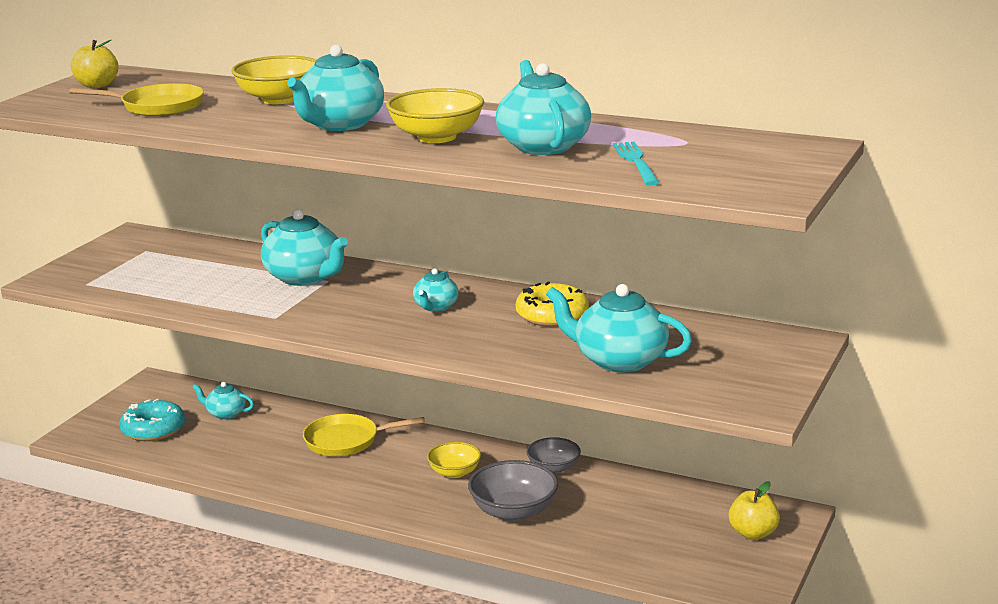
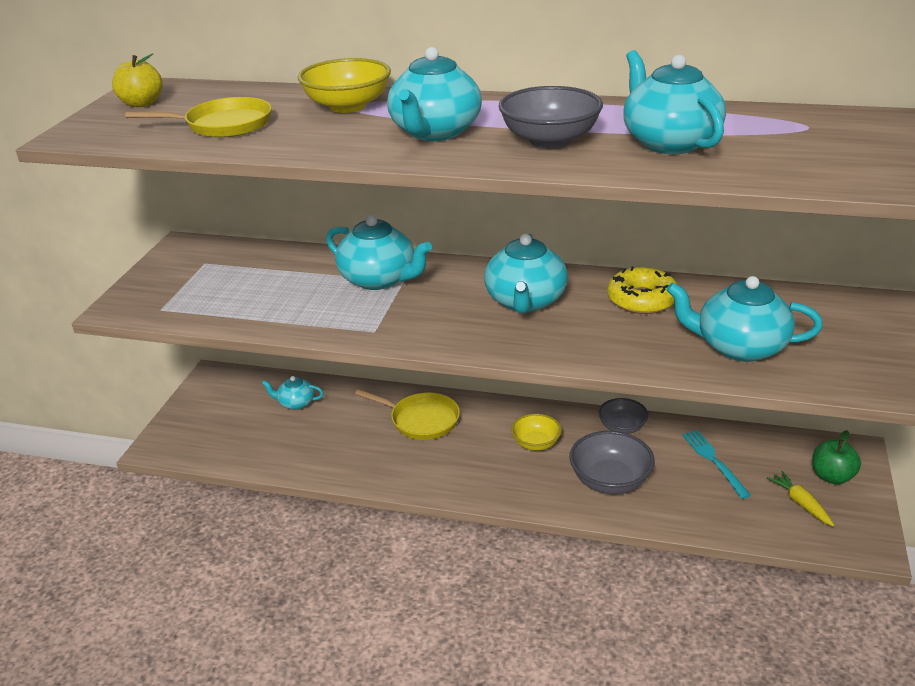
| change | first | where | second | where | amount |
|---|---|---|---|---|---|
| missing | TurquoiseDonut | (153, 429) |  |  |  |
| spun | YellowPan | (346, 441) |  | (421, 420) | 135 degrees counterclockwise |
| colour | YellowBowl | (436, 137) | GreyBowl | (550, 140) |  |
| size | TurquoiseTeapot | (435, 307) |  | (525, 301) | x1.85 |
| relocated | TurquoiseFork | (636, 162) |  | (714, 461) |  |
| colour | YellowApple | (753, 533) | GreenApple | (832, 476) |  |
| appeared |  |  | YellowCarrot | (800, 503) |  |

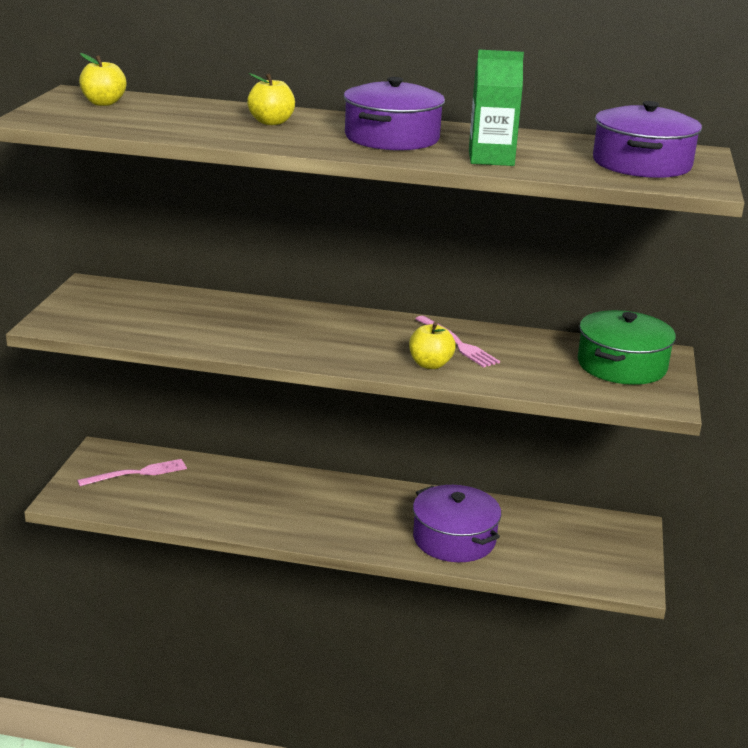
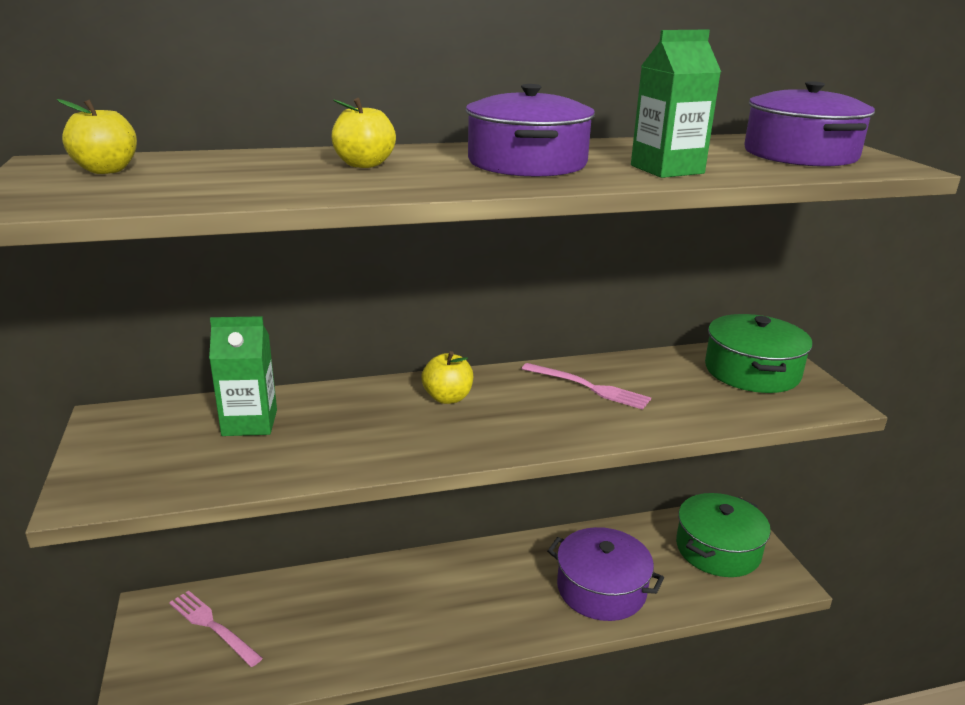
| change | first | where | second | where | amount |
|---|---|---|---|---|---|
| spun | PinkFork | (136, 473) |  | (213, 626) | 90 degrees counterclockwise |
| relocated | YellowApple | (430, 364) |  | (447, 398) |  |
| appeared |  |  | GreenCarton | (250, 423) |  |
| appeared |  |  | GreenPot | (718, 549) |  |

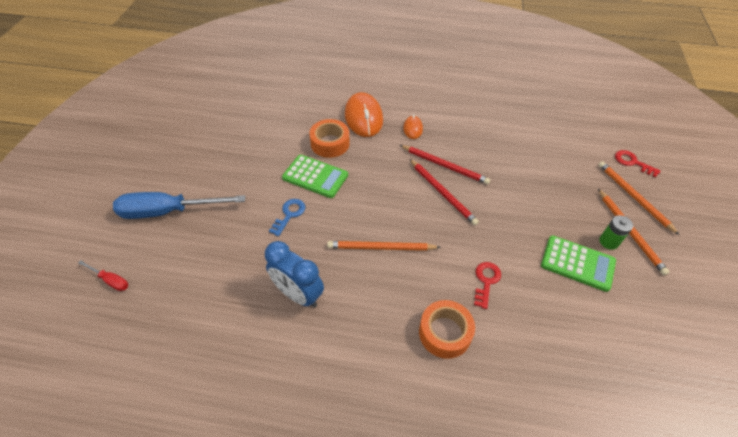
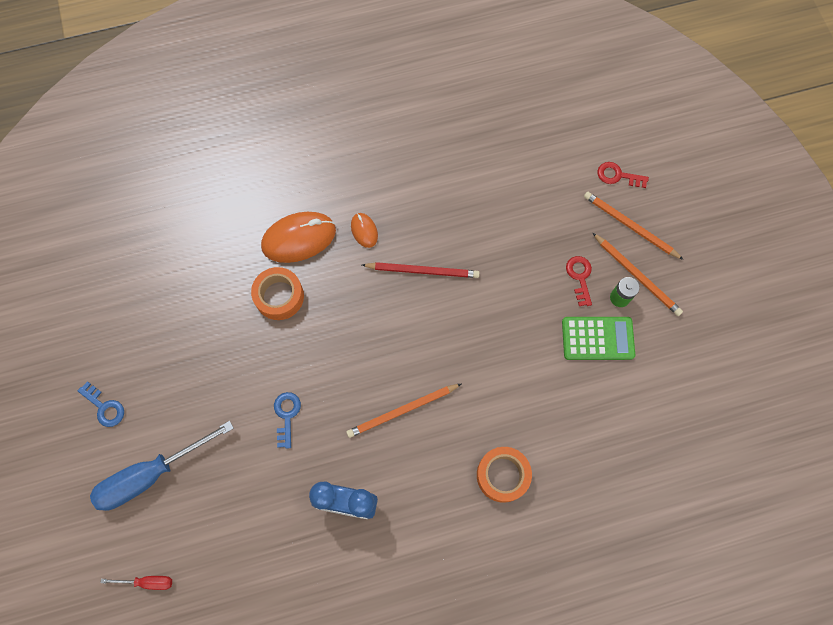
| change | first | where | second | where | amount |
|---|---|---|---|---|---|
| missing | GreenCalculator | (315, 176) |  |  |  |
| spun | OrangeMouse | (363, 117) |  | (299, 238) | 75 degrees counterclockwise |
| missing | RedPencil | (442, 193) |  |  |  |
| relocated | RedKey | (486, 281) |  | (580, 277) |  |
| appeared |  |  | BlueKey | (104, 407) |  |

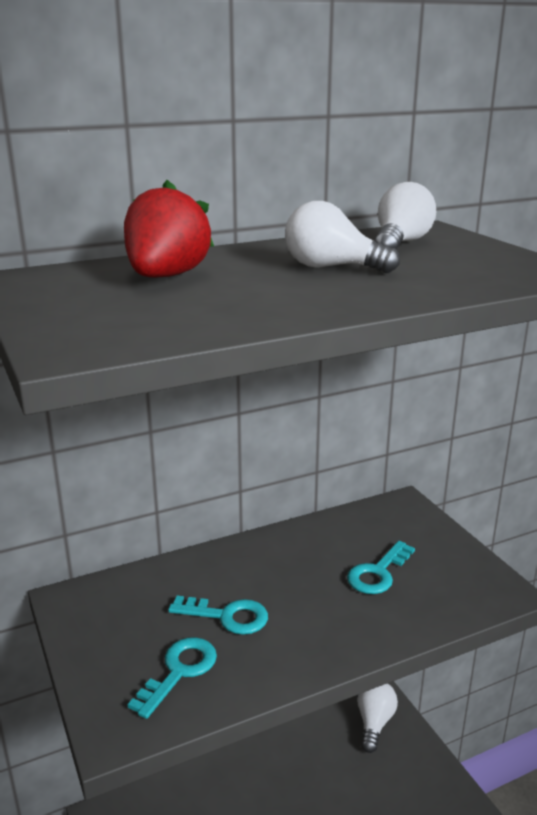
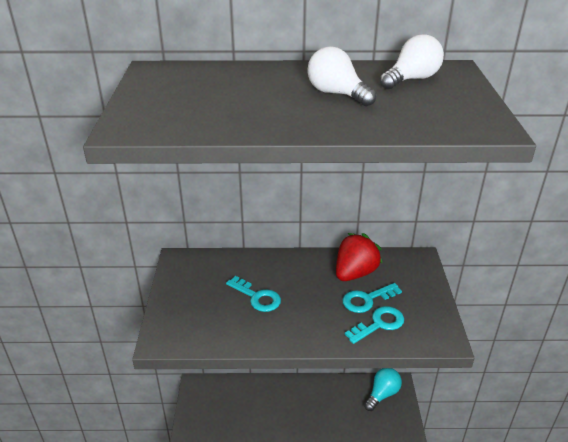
| change | first | where | second | where | amount |
|---|---|---|---|---|---|
| relocated | RedStrawberry | (166, 277) |  | (355, 273) |  |
| relocated | TurquoiseKey | (179, 671) |  | (379, 324) |  |
| colour | WhiteLightBulb | (374, 722) | TurquoiseLightBulb | (382, 394) |  |

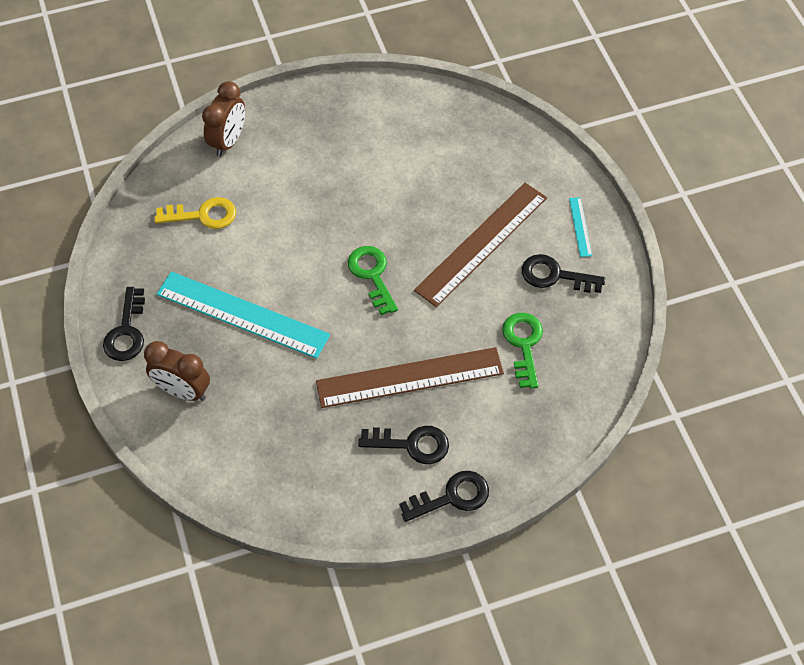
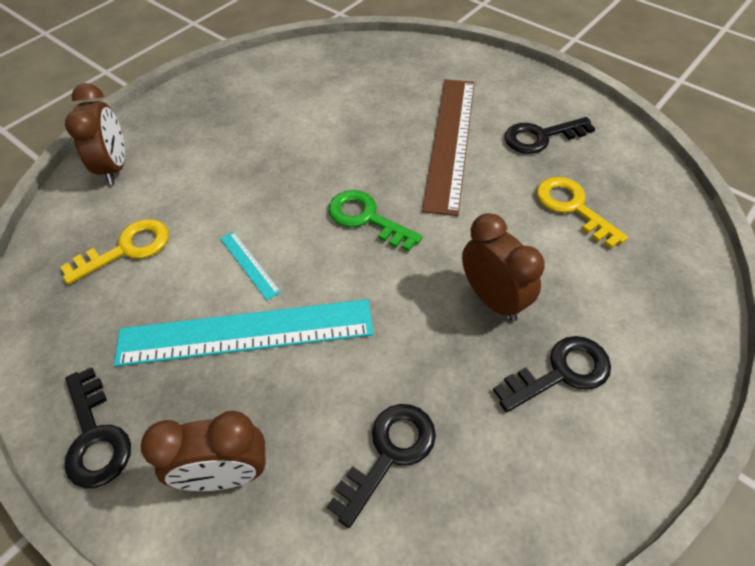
| change | first | where | second | where | amount |
|---|---|---|---|---|---|
| exchanged | BrownRuler | (410, 377) | BrownClock | (493, 299) |  |
| relocated | BlackKey | (452, 497) |  | (389, 453) |  |
| colour | GreenKey | (523, 344) | YellowKey | (573, 207) |  |
| relocated | TurquoiseRuler | (580, 227) |  | (249, 264) |  |

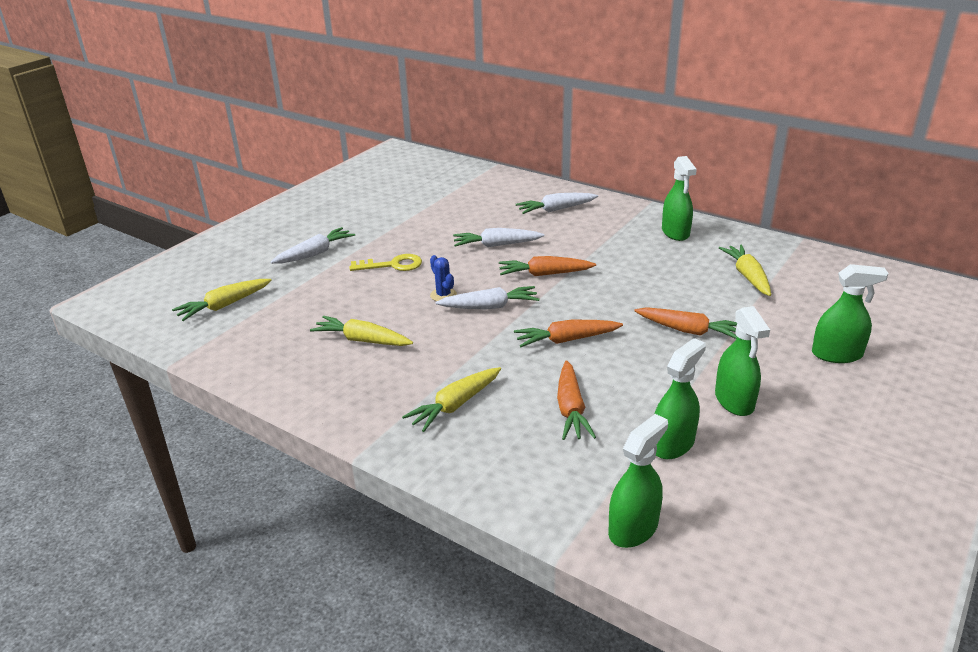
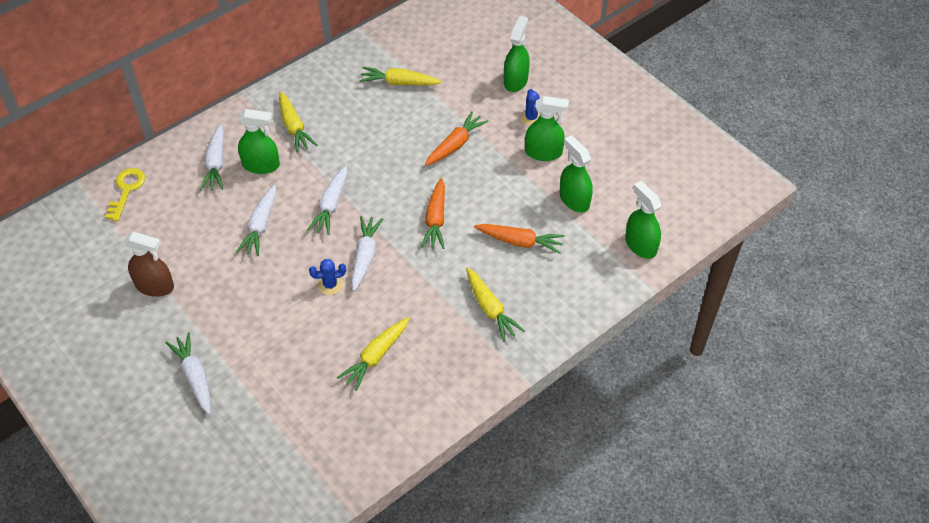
| change | first | where | second | where | amount |
|---|---|---|---|---|---|
| relocated | YellowCarrot | (224, 306) |  | (294, 127) |  |
| relocated | YellowKey | (392, 265) |  | (126, 190) |  |
| colour | OrangeCarrot | (544, 274) | WhiteCarrot | (331, 205) |  |
| relocated | GreenSprayBottle | (675, 232) |  | (261, 165) |  |
| appeared |  |  | BrownSprayBottle | (155, 286) |  |
| appeared |  |  | BlueCactus | (531, 117) |  |

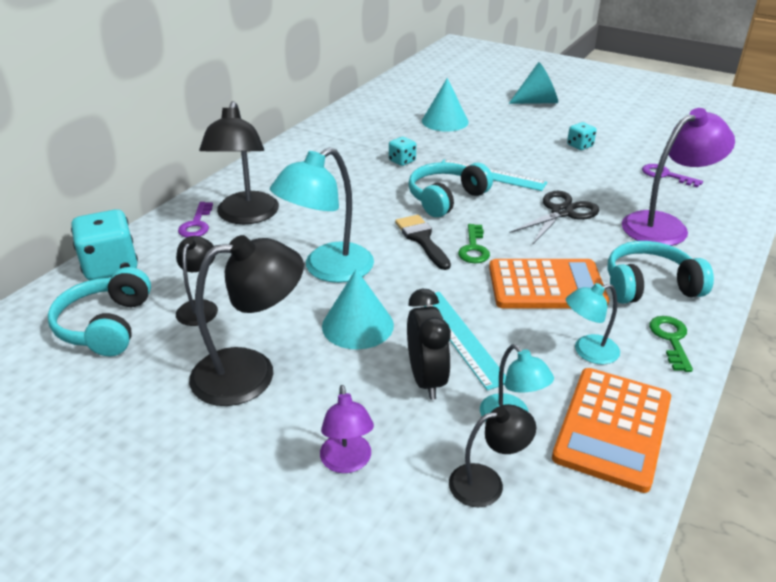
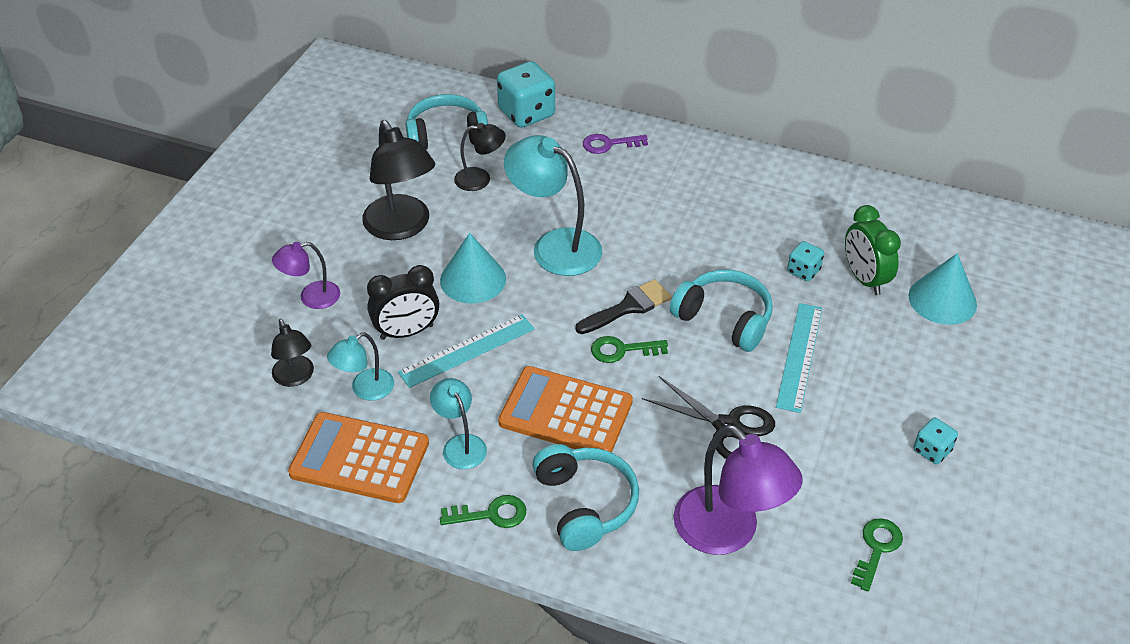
| change | first | where | second | where | amount |
|---|---|---|---|---|---|
| missing | BlackLamp | (246, 216) |  |  |  |
| spun | OrangeCalculator | (546, 285) |  | (565, 412) | 120 degrees clockwise |
| missing | TurquoiseCone | (537, 102) |  |  |  |
| colour | PurpleKey | (665, 175) | GreenKey | (876, 549) |  |
| appeared |  |  | GreenClock | (864, 279) |  |

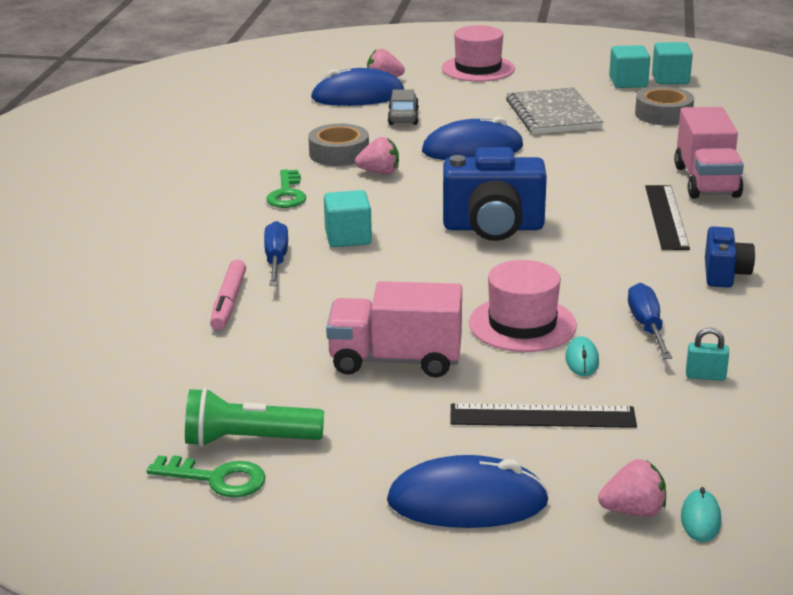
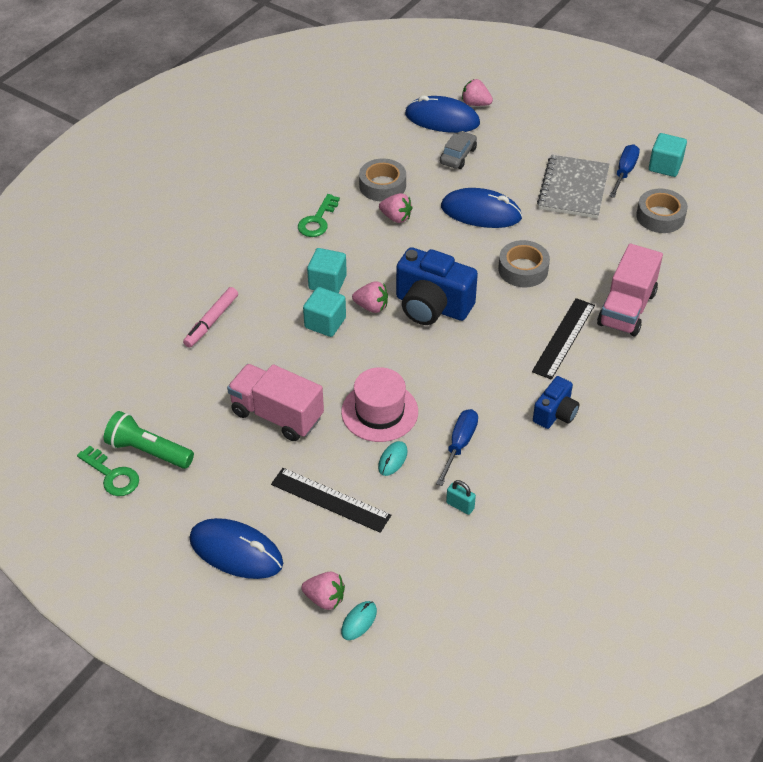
| change | first | where | second | where | amount |
|---|---|---|---|---|---|
| relocated | BlueScrewdriver | (276, 259) |  | (624, 172) |  |
| missing | PinkHat | (478, 69) |  |  |  |
| relocated | TurquoiseCube | (670, 79) |  | (325, 323) |  |
| appeared |  |  | PinkStrawberry | (371, 307) |  |
| appeared |  |  | GreyTape | (523, 269) |  |

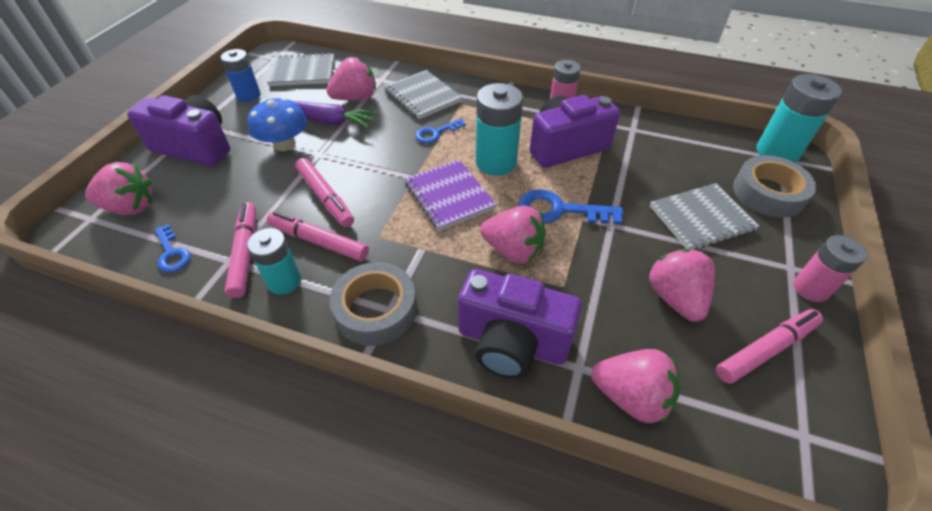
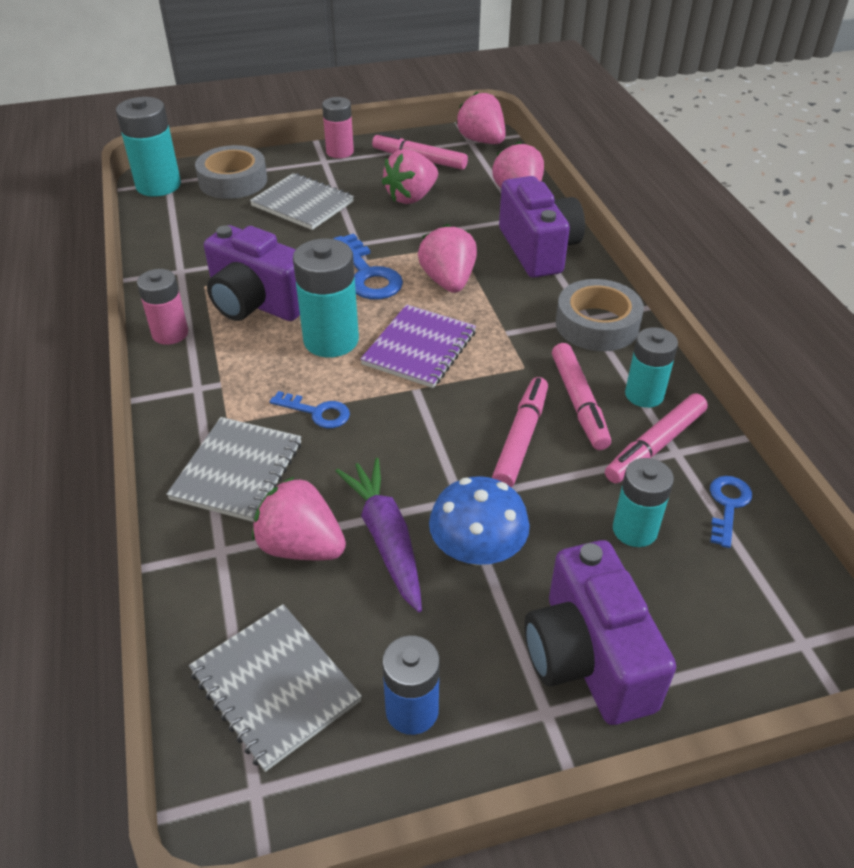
| change | first | where | second | where | amount |
|---|---|---|---|---|---|
| relocated | PinkStrawberry | (130, 207) |  | (481, 141) |  |
| appeared |  |  | TurquoiseBattery | (634, 530) |  |

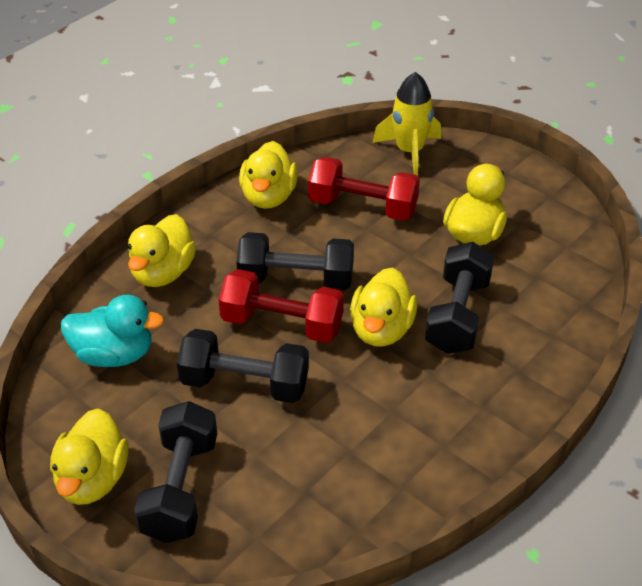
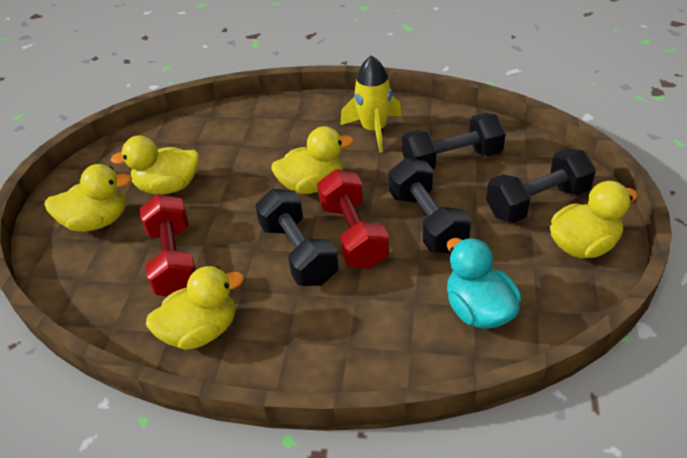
| change | first | where | second | where | amount |
|---|---|---|---|---|---|
| relocated | YellowDuck | (163, 273) |  | (97, 222) |  |
| relocated | YellowRocket | (409, 151) |  | (374, 130) |  |
| relocated | BlackDumbbell | (457, 315) |  | (452, 160) |  |

